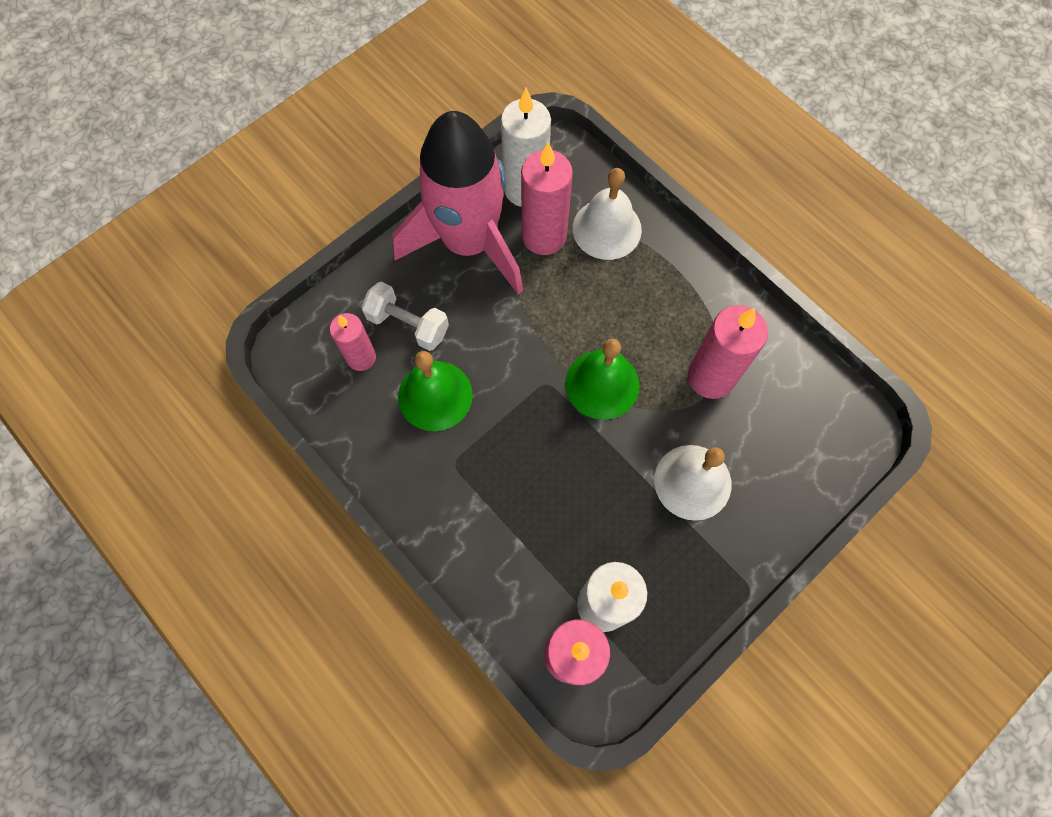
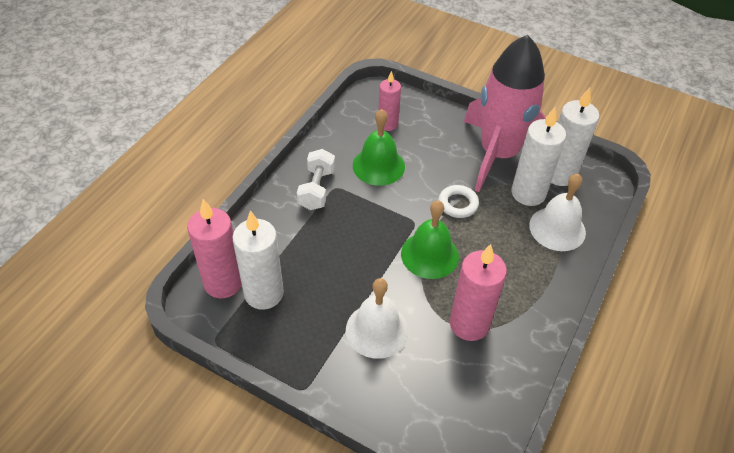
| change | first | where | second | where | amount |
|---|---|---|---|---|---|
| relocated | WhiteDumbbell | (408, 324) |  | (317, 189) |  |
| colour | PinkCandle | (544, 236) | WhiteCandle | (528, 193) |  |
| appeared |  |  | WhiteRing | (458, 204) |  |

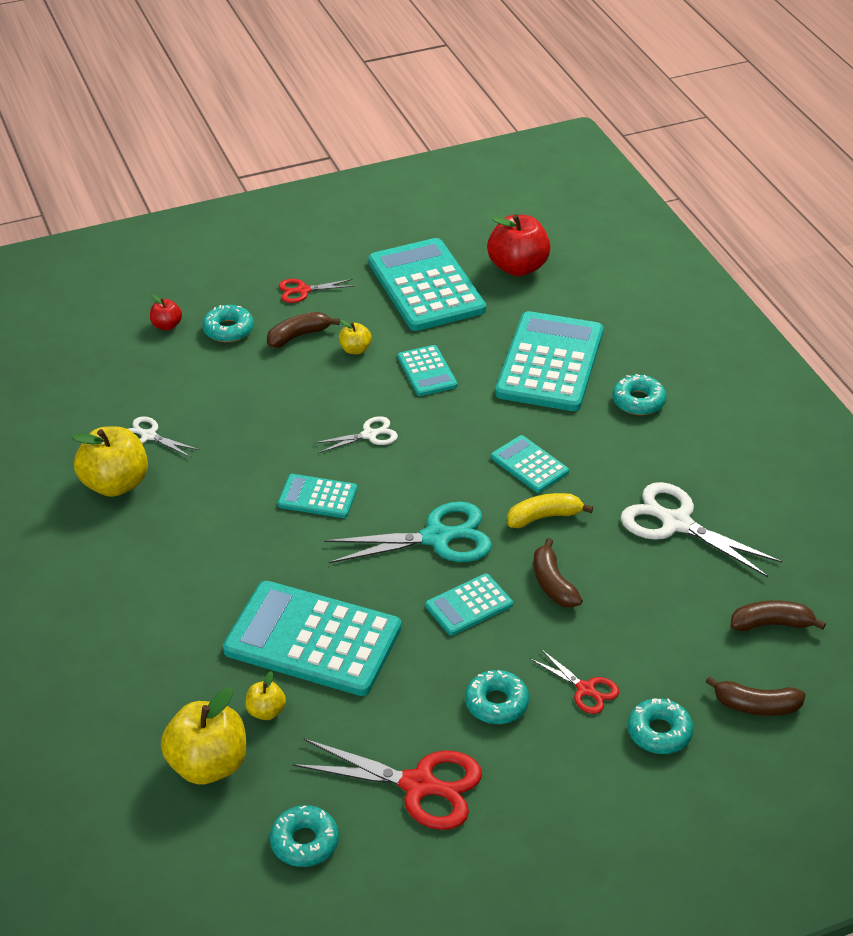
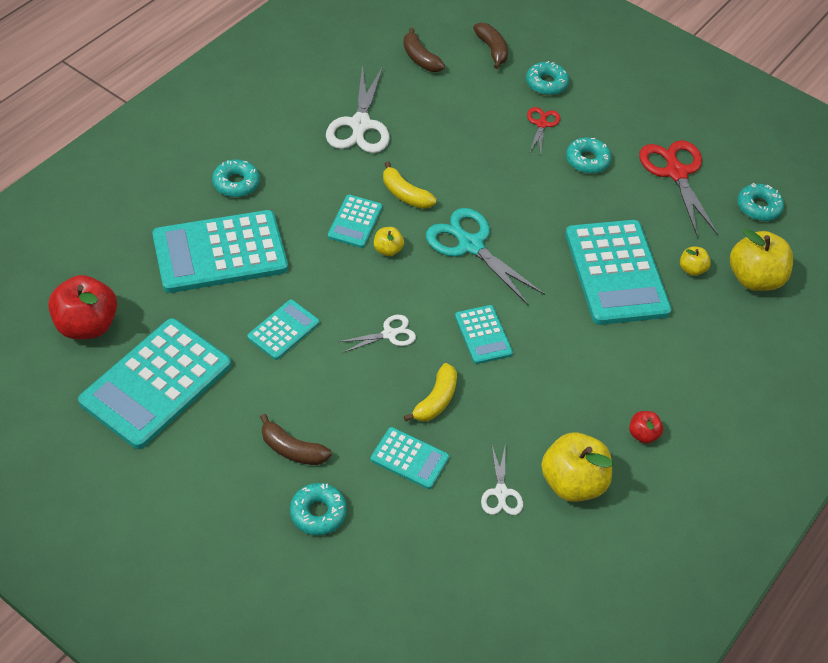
| change | first | where | second | where | amount |
|---|---|---|---|---|---|
| relocated | RedApple | (167, 325) |  | (643, 434) |  |
| missing | RedScissors | (302, 290) |  |  |  |
| spun | WhiteScissors | (370, 435) |  | (389, 334) | 120 degrees clockwise |
| relocated | YellowApple | (355, 349) |  | (388, 250) |  |
| relocated | TurquoiseCalculator | (469, 605) |  | (409, 458) |  |
| missing | BrownBanana | (553, 583) |  |  |  |
| appeared |  |  | YellowBanana | (435, 400) |  |

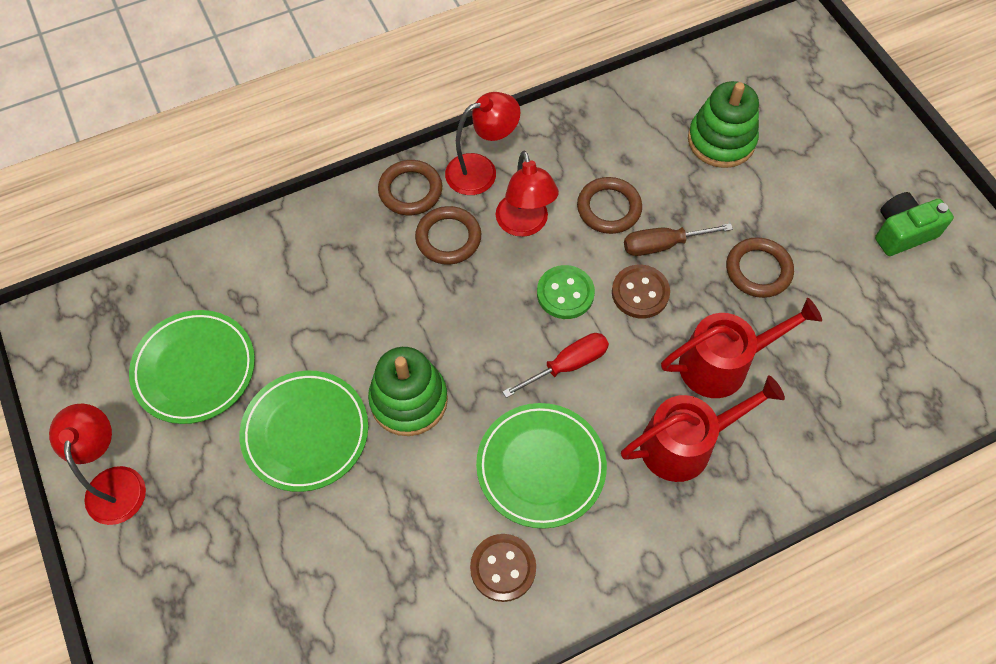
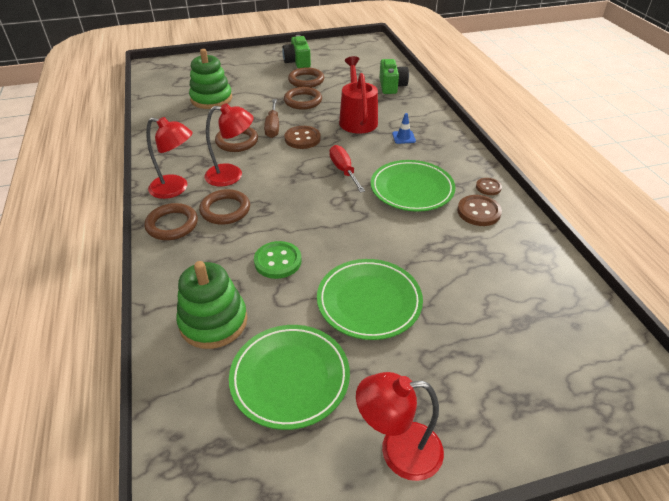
| change | first | where | second | where | amount |
|---|---|---|---|---|---|
| relocated | GreenStackingToy | (409, 400) |  | (213, 322) |  |
| spun | RedLamp | (481, 171) |  | (176, 188) | 120 degrees clockwise |
| relocated | GreenButton | (565, 293) |  | (278, 261) |  |
| exchanged | RedWateringCan | (686, 443) | BlueTrafficCone | (403, 137) |  |
| appeared |  |  | BrownRing | (306, 80) |  |
| appeared |  |  | GreenCamera | (391, 86) |  |
| appeared |  |  | BrownButton | (488, 187) |  |

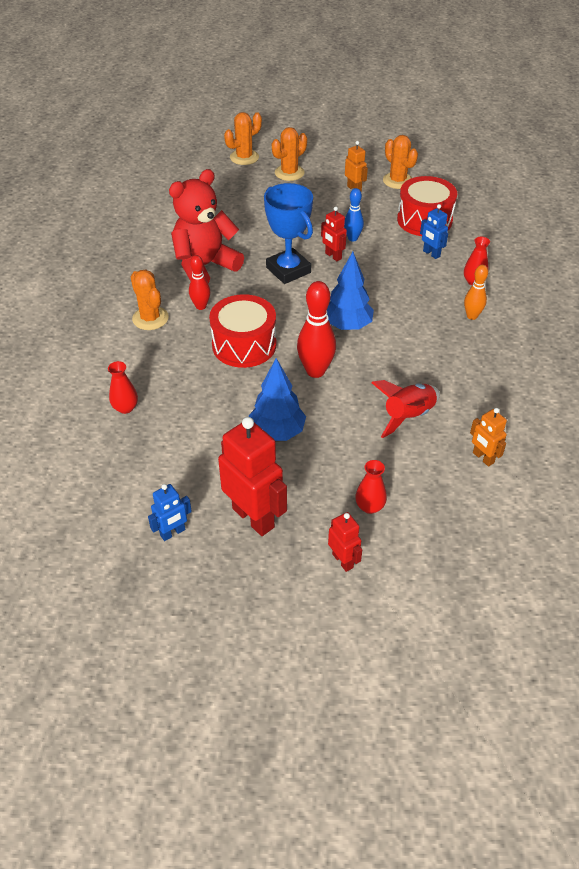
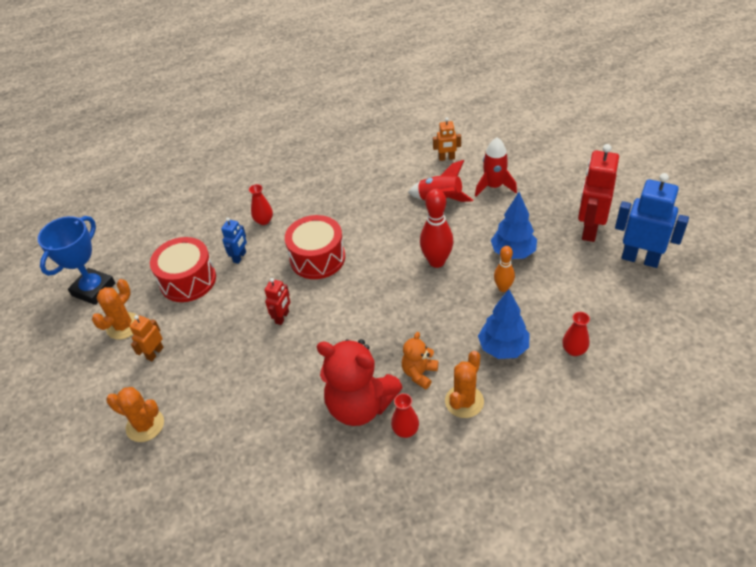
| change | first | where | second | where | amount |
|---|---|---|---|---|---|
| size | BlueRobot | (173, 533) |  | (640, 259) | x1.93 |
| exchanged | RedBowlingPin | (201, 306) | OrangeTeddyBear | (419, 373) |  |
| relocated | RedDrum | (244, 345) |  | (317, 258) |  |
| missing | OrangeCactus | (244, 157) |  |  |  |
| relocated | BlueTrophy | (288, 270) |  | (93, 289) |  |
| relocated | BlueTree | (347, 326) |  | (503, 348) |  |
| missing | RedRobot | (343, 560) |  |  |  |
| missing | BlueBowlingPin | (352, 238) |  |  |  |
| relocated | RedVase | (369, 506) |  | (405, 430) |  |
| relocated | OrangeBowlingPin | (472, 316) |  | (503, 288) |  |
| spun | OrangeRobot | (483, 458) |  | (446, 158) | 60 degrees clockwise |
| appeared |  |  | RedRocket | (494, 186) |  |

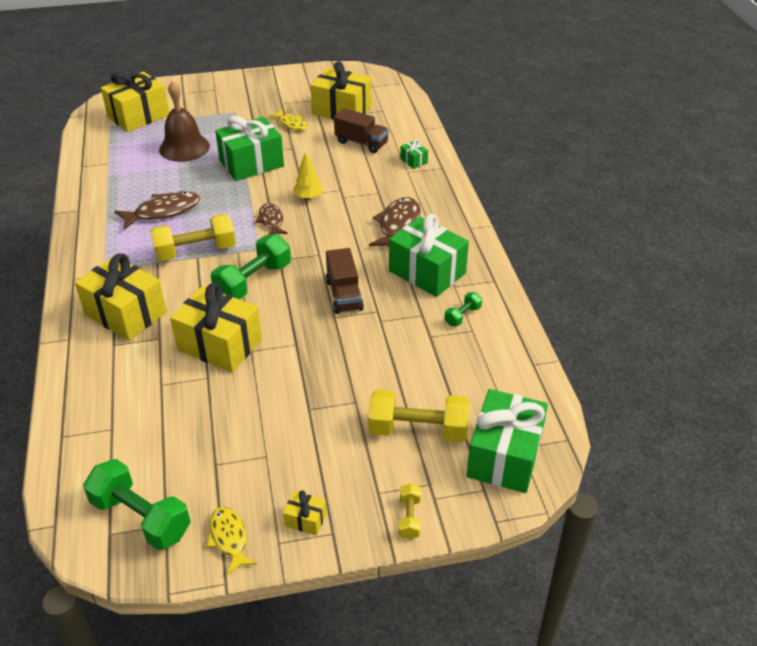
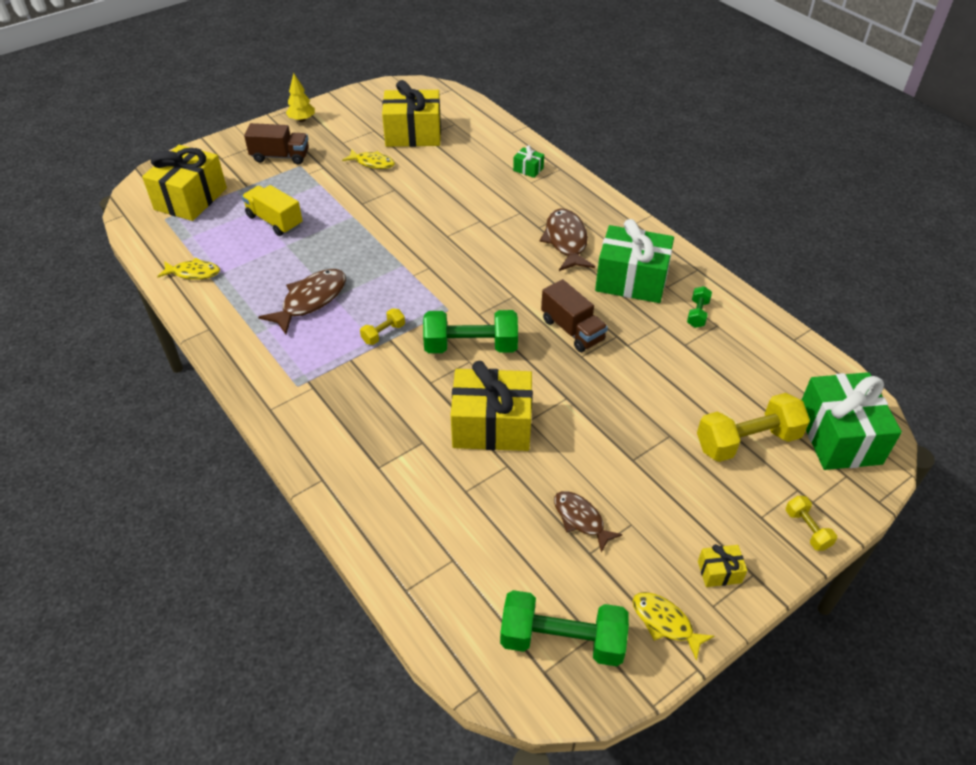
| change | first | where | second | where | amount |
|---|---|---|---|---|---|
| missing | YellowGift | (126, 313) |  |  |  |
| size | YellowDumbbell | (196, 251) |  | (383, 333) | x0.49 |
| exchanged | BrownBell | (184, 147) | YellowTruck | (274, 221) |  |
| spun | GreenDumbbell | (253, 281) |  | (471, 346) | 75 degrees clockwise |
| missing | GreenGift | (251, 163) |  |  |  |
| relocated | BrownFish | (271, 221) |  | (581, 519) |  |
| relocated | YellowTree | (308, 197) |  | (302, 120) |  |
| relocated | BrownTruck | (361, 143) |  | (280, 156) |  |
| appeared |  |  | YellowFish | (193, 273) |  |

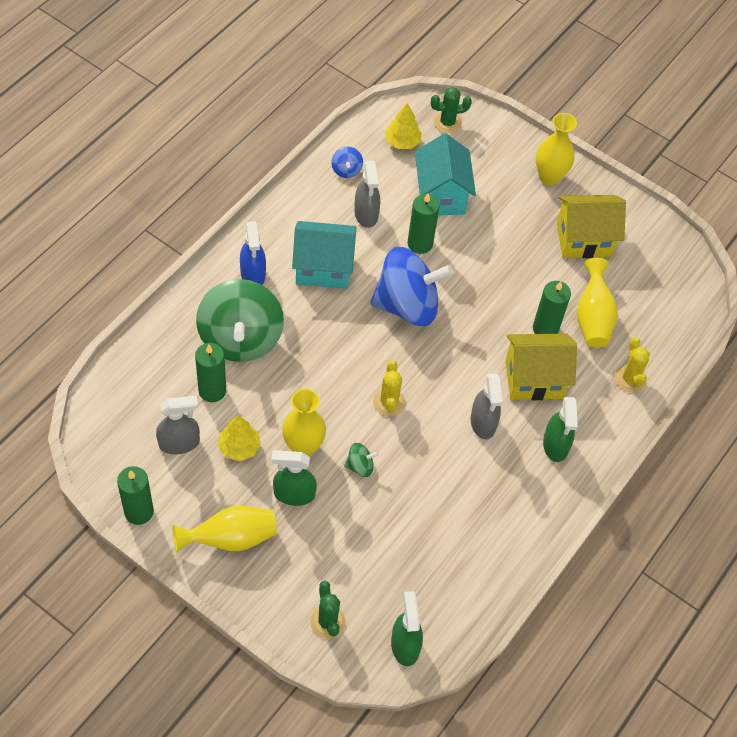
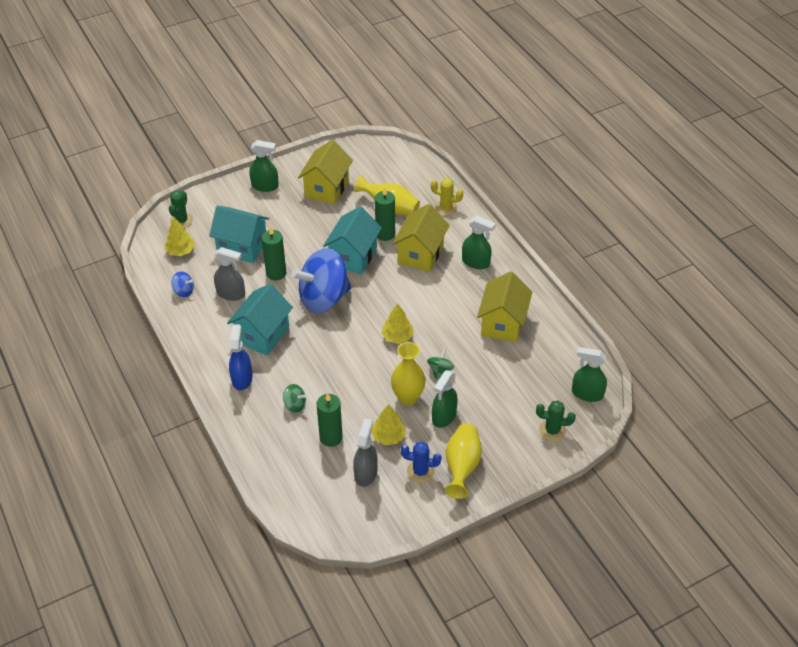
| change | first | where | second | where | amount |
|---|---|---|---|---|---|
| missing | GreenCandle | (139, 512) |  |  |  |
| size | GreenSpinningTop | (240, 338) |  | (295, 405) | x0.40 |
| spun | BlueSprayBottle | (253, 274) |  | (242, 378) | 105 degrees counterclockwise |
| spun | BlueSpinningTop | (407, 305) |  | (323, 298) | 135 degrees counterclockwise |
| exchanged | YellowCactus | (389, 402) | YellowTree | (397, 337) |  |
| missing | GreySprayBottle | (483, 423) |  |  |  |
| exchanged | YellowVase | (549, 177) | GreenSprayBottle | (265, 186) |  |
| appeared |  |  | TurquoiseHouse | (353, 256) |  |
| appeared |  |  | BlueCactus | (420, 471) |  |
| appeared |  |  | YellowHouse | (502, 323) |  |

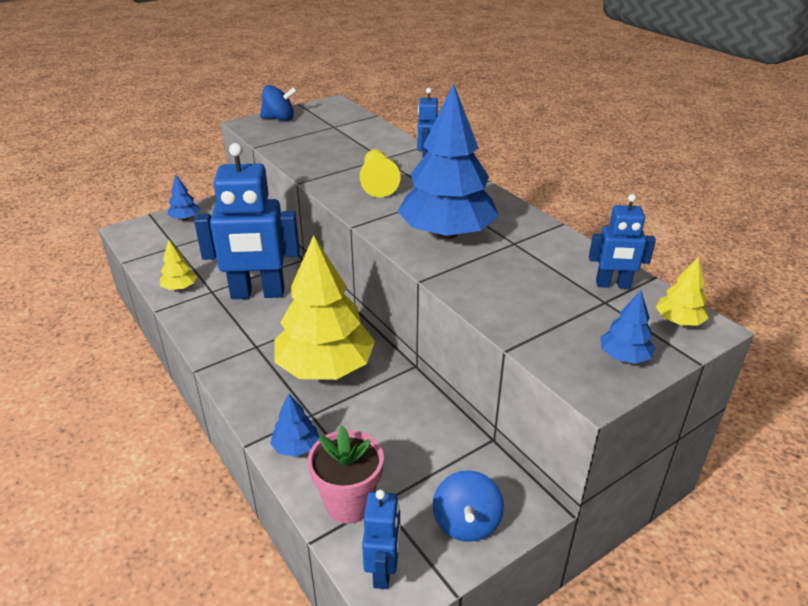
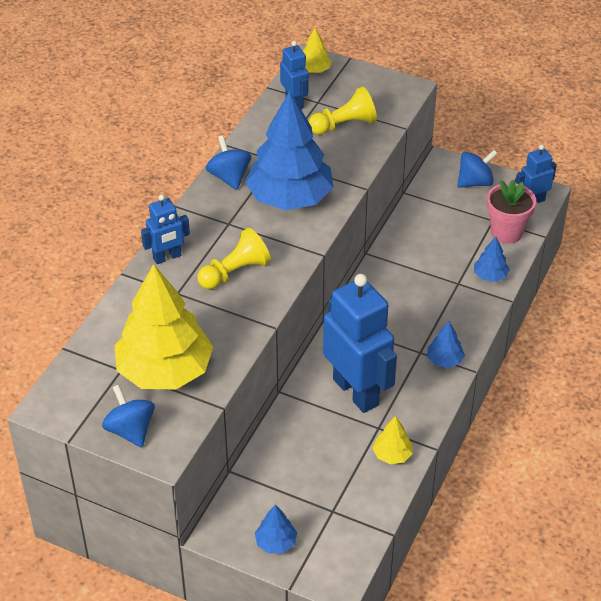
| change | first | where | second | where | amount |
|---|---|---|---|---|---|
| relocated | YellowTree | (325, 367) |  | (164, 371) |  |
| relocated | BlueTree | (624, 357) |  | (444, 360) |  |
| appeared |  |  | BlueSpinningTop | (229, 177) |  |
| appeared |  |  | YellowPawn | (344, 125) |  |

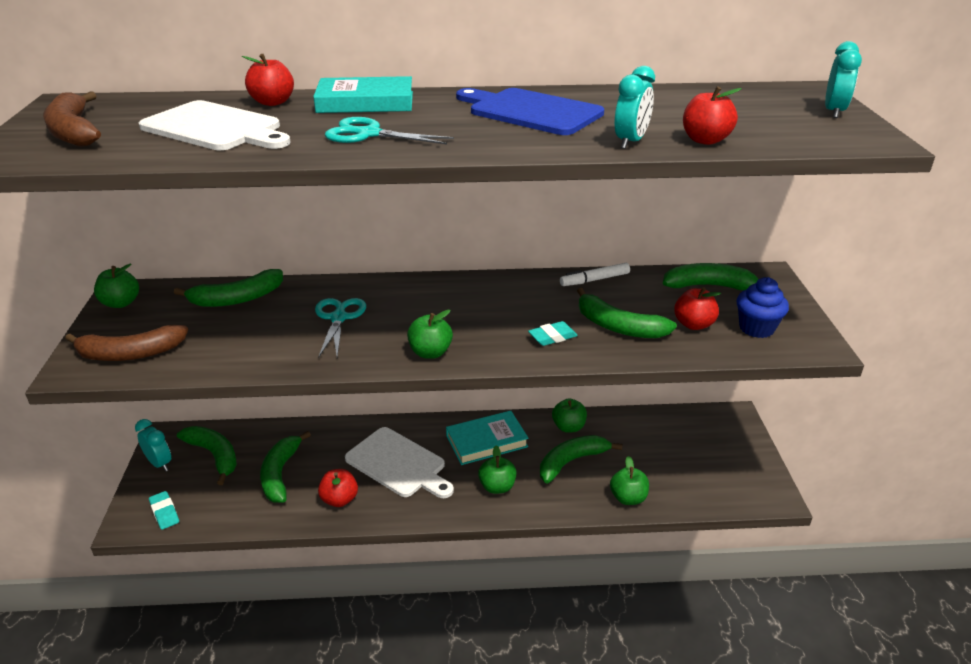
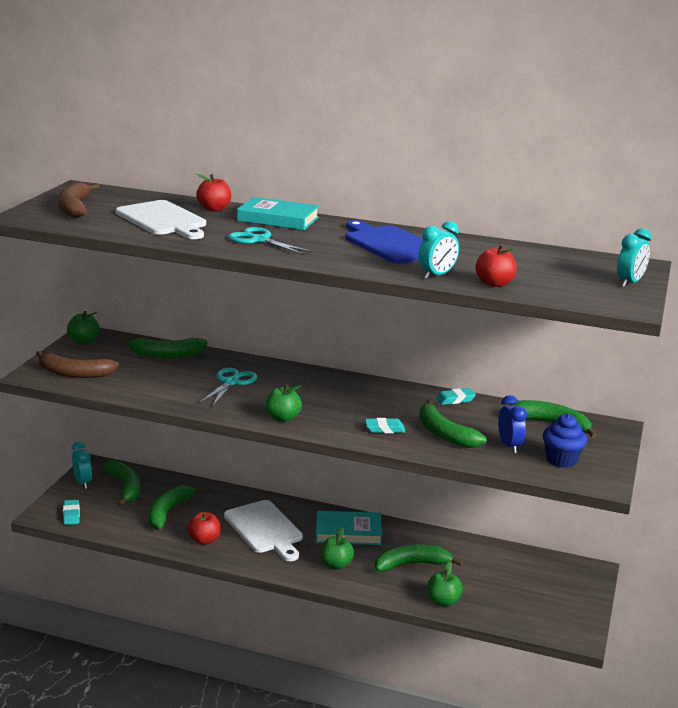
| change | first | where | second | where | amount |
|---|---|---|---|---|---|
| missing | GreenApple | (568, 427) |  |  |  |
| exchanged | WhiteMarker | (595, 280) | TurquoiseEraser | (455, 399) |  |
| exchanged | RedApple | (693, 324) | BlueClock | (509, 446) |  |

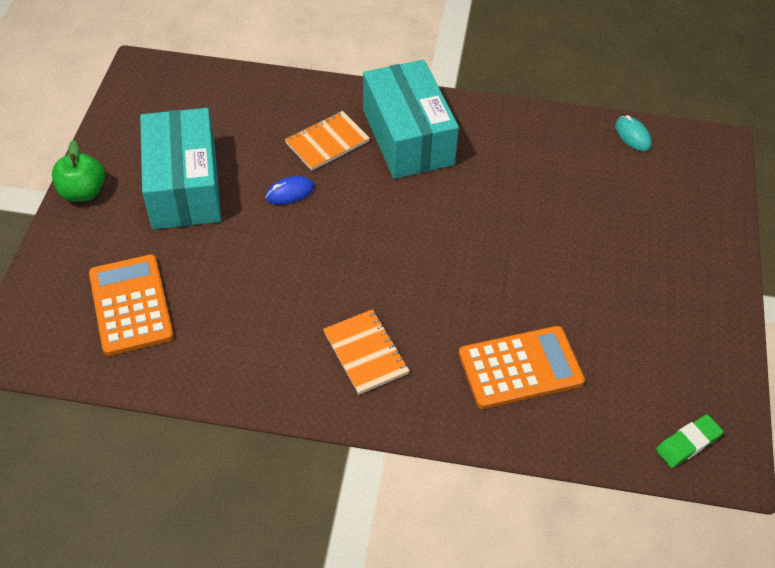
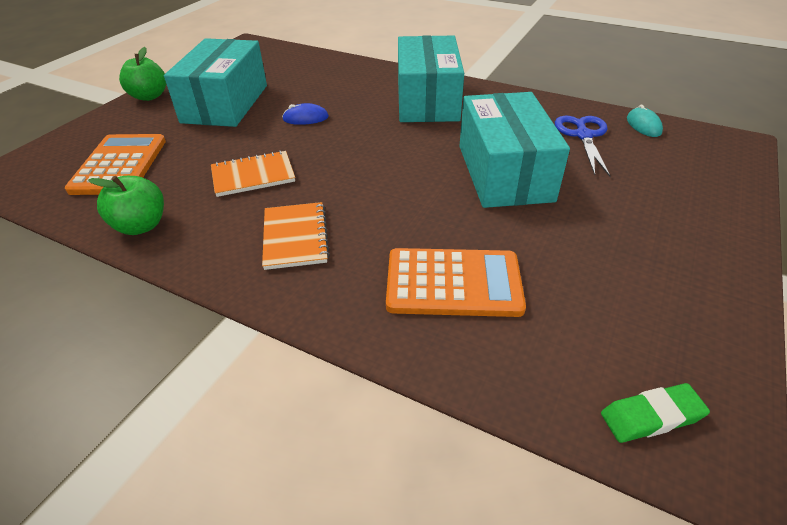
| change | first | where | second | where | amount |
|---|---|---|---|---|---|
| relocated | OrangeNotebook | (327, 142) |  | (253, 175) |  |
| appeared |  |  | GreenApple | (141, 226) |  |
| appeared |  |  | TurquoiseBox | (504, 172) |  |
| appeared |  |  | BlueScissors | (583, 135) |  |

